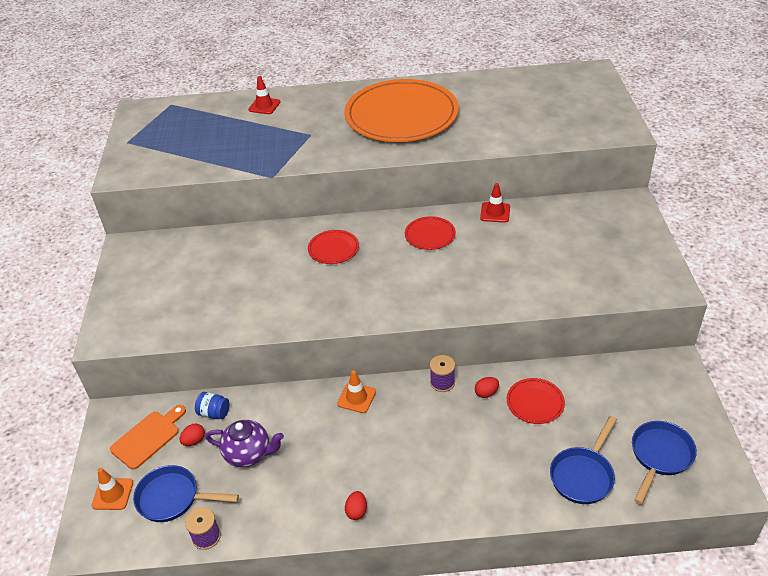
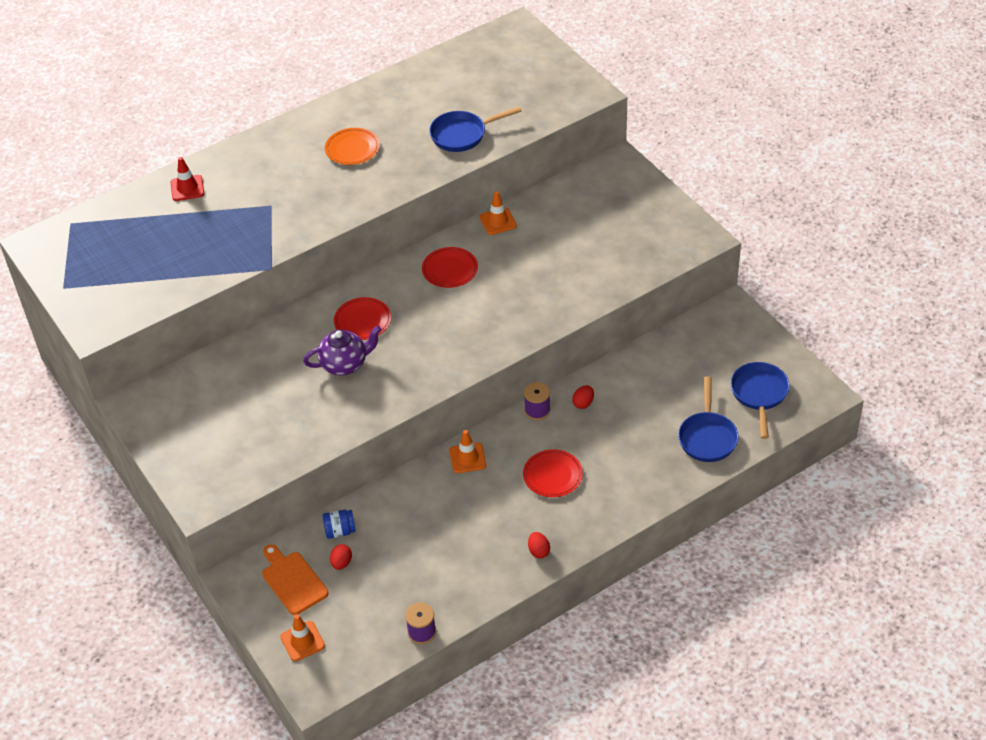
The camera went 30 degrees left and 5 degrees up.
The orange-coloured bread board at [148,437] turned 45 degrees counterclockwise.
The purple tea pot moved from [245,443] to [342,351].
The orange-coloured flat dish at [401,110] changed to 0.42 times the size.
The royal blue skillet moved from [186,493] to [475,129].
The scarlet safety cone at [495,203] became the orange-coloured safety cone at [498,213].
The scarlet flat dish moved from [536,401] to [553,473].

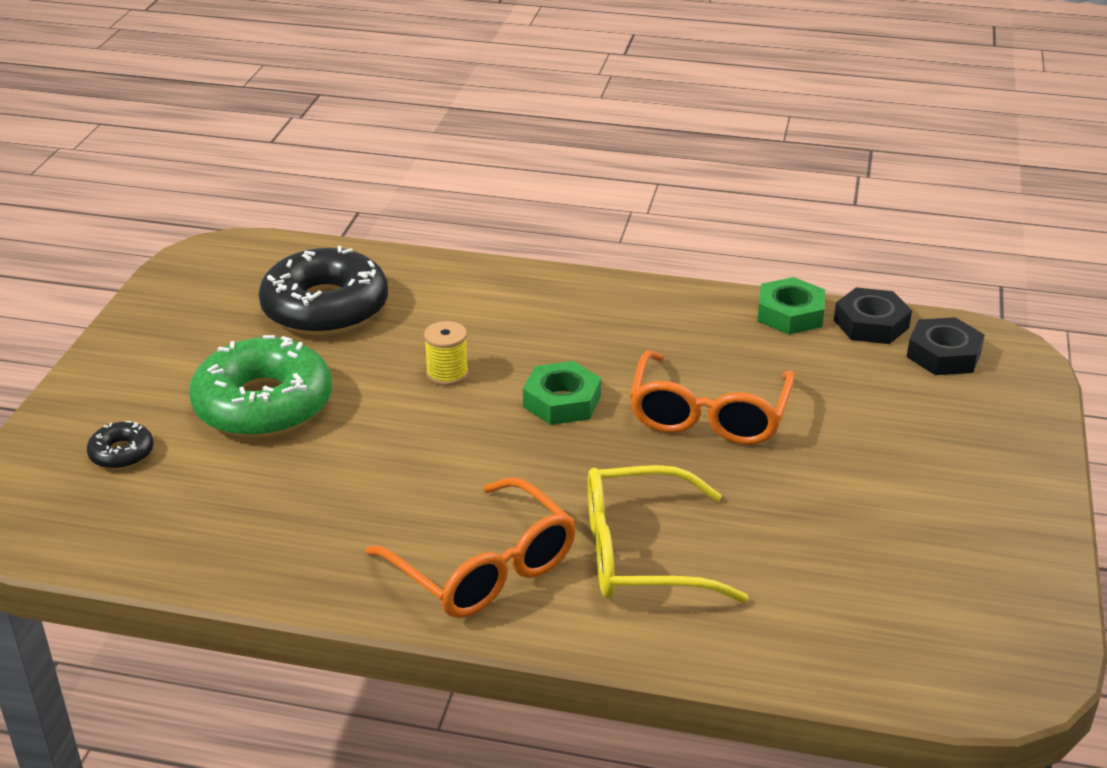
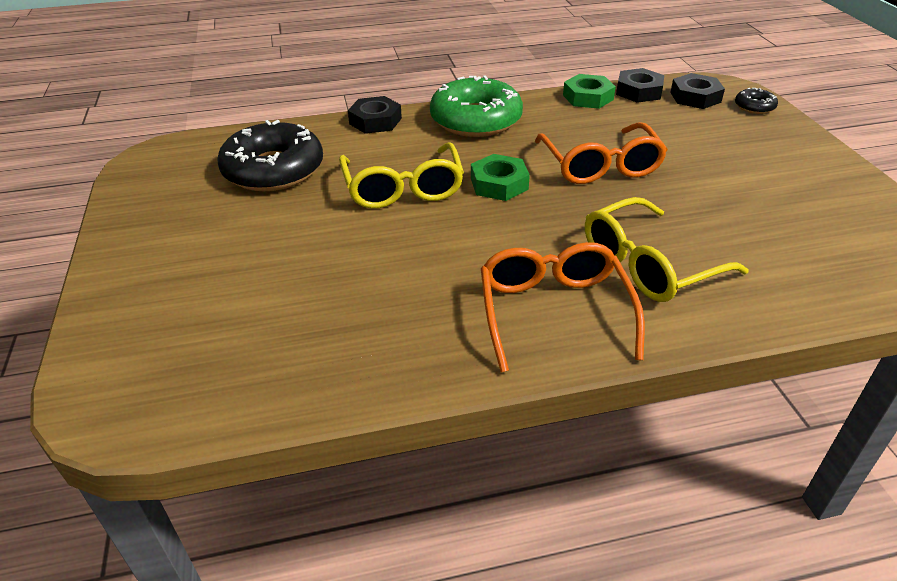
The camera went 25 degrees left and 5 degrees up.
The bright yellow spool at [446,353] was replaced by the bright yellow glasses at [401,175].
The black hex nut at [375,115] appeared.
The leaf-green doughnut moved from [260,386] to [476,106].
The orange-coloured glasses at [470,547] turned 120 degrees counterclockwise.
The black doughnut moved from [120,445] to [756,101].

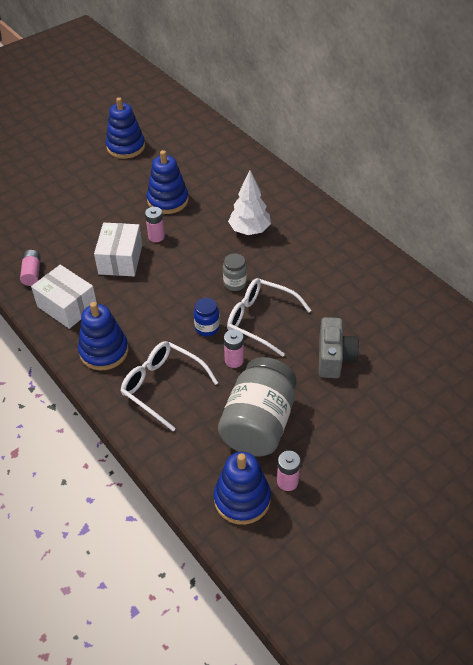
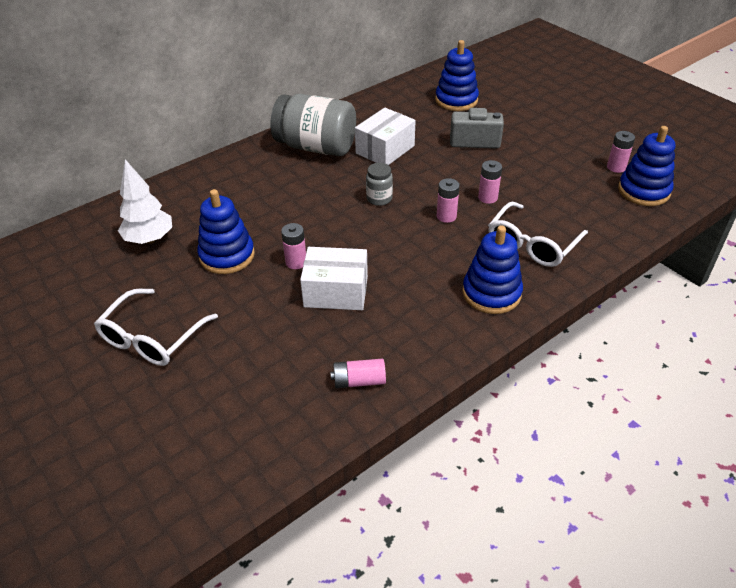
The camera went 90 degrees left and 5 degrees down.
The pure white glasses moved from [269,317] to [156,327].
The pure white fir tree moved from [249,202] to [145,201].
The ash-grey preserve jar moved from [257,407] to [313,125].
The pure white box moved from [64,297] to [385,136].
The royal blue stacking toy moved from [125,128] to [457,75].
The royal blue preserve jar at [206,317] was replaced by the rosy power cell at [448,200].

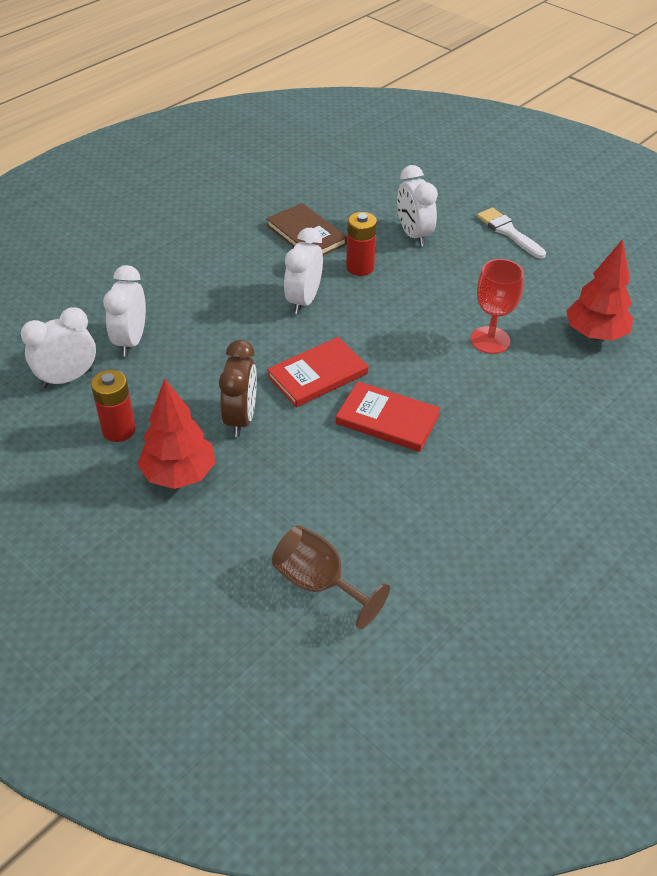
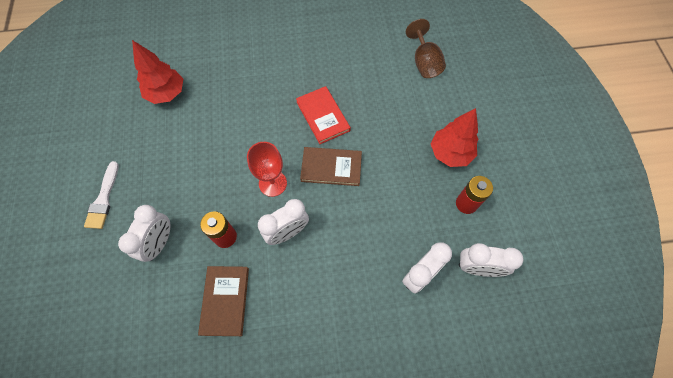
The camera went 140 degrees left and 20 degrees up.
The scarlet chalice moved from [497,306] to [267,169].
The scarlet book at [317,372] became the russet book at [331,166].
The russet clock at [238,388] disappeared.

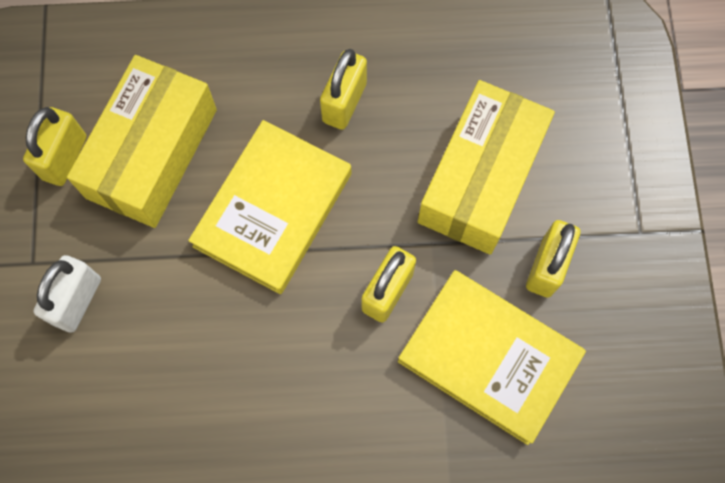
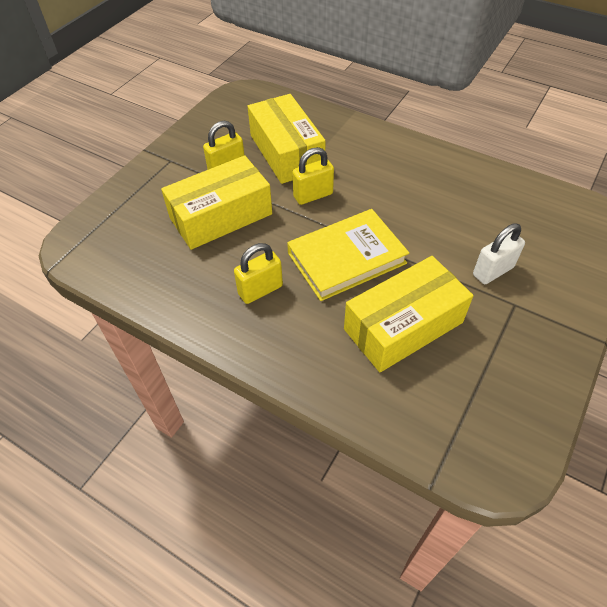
The camera went 145 degrees left and 20 degrees down.
The bright yellow book at [492,357] was replaced by the bright yellow box at [287,139].
The bright yellow lock at [55,146] disappeared.

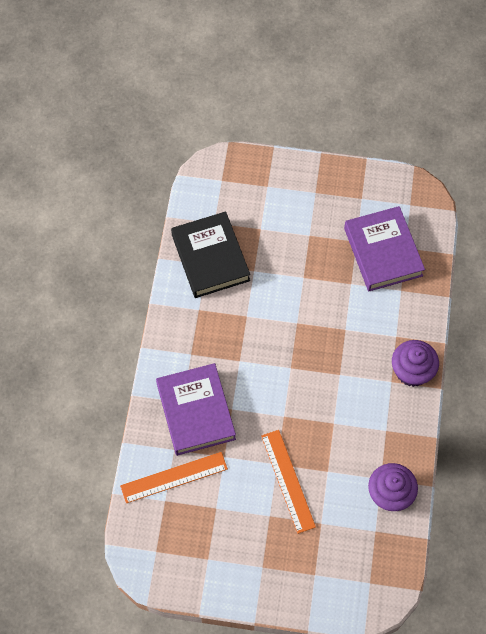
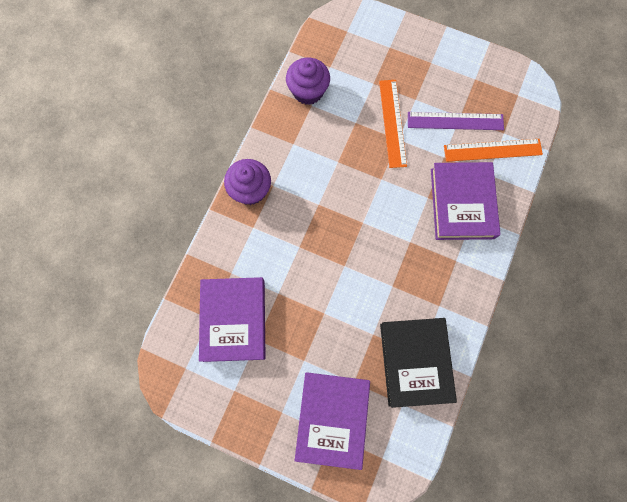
The camera went 165 degrees left and 10 degrees up.
The purple book at [332,421] appeared.
The purple ruler at [456,121] appeared.

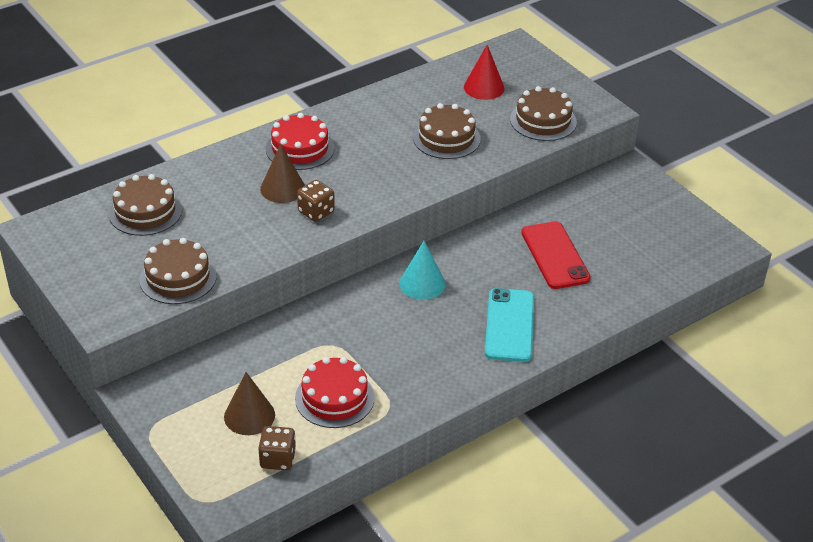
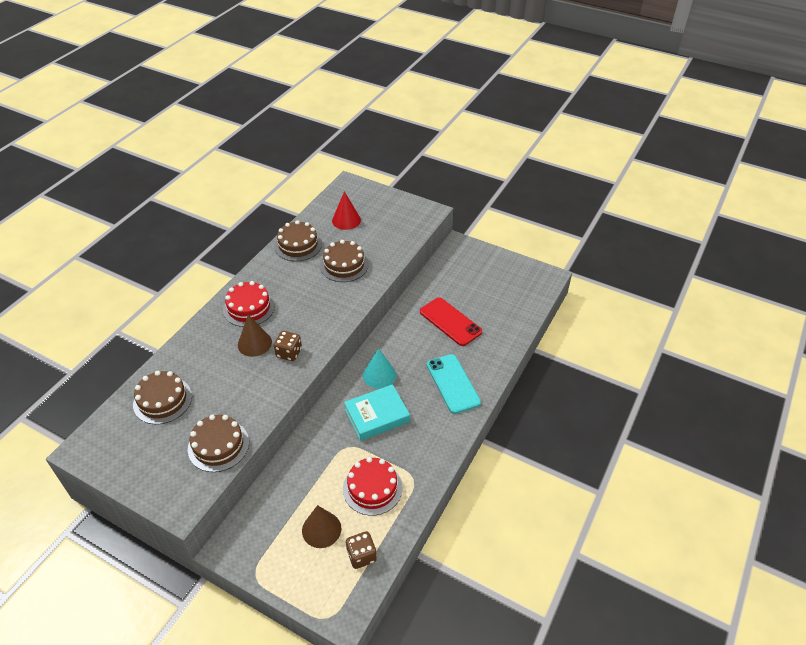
The camera went 25 degrees left and 5 degrees up.
The russet cake moved from [543,113] to [298,240].
The aqua book at [377,412] appeared.

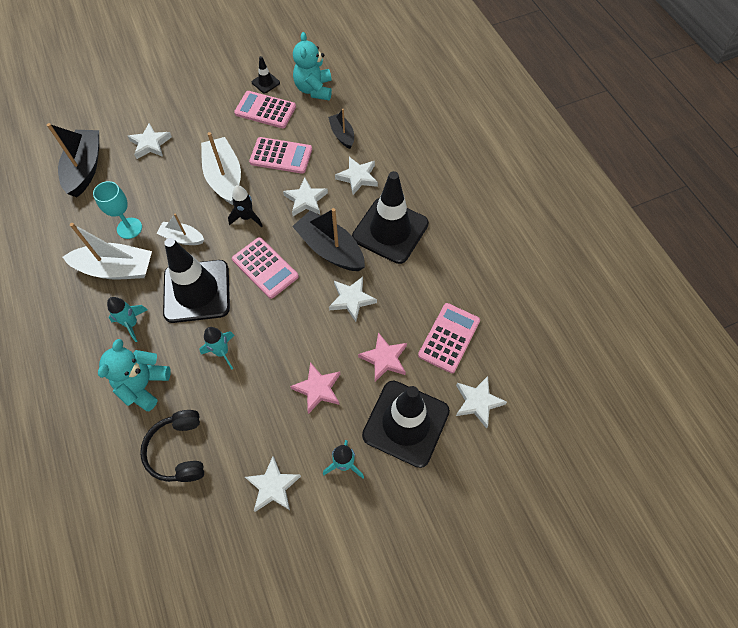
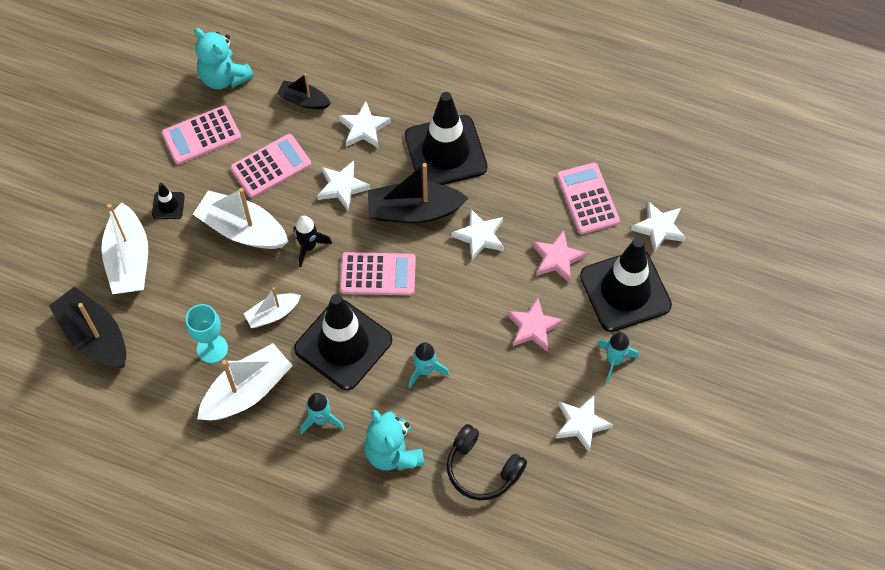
The camera went 45 degrees left and 0 degrees up.
The pure white star at [150,141] was replaced by the pure white sailboat at [124,248].
The black safety cone moved from [266,74] to [168,201].

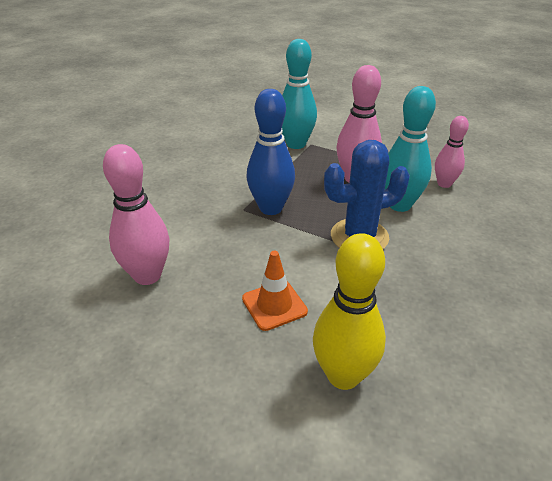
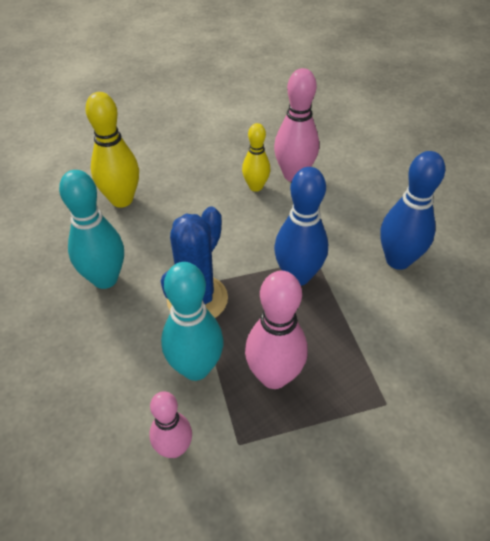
The camera went 135 degrees right and 10 degrees up.
The aqua tenpin moved from [299,94] to [91,229].
The bright yellow tenpin at [256,157] appeared.
The royal blue tenpin at [412,210] appeared.
The orange-coloured safety cone at [275,291] disappeared.

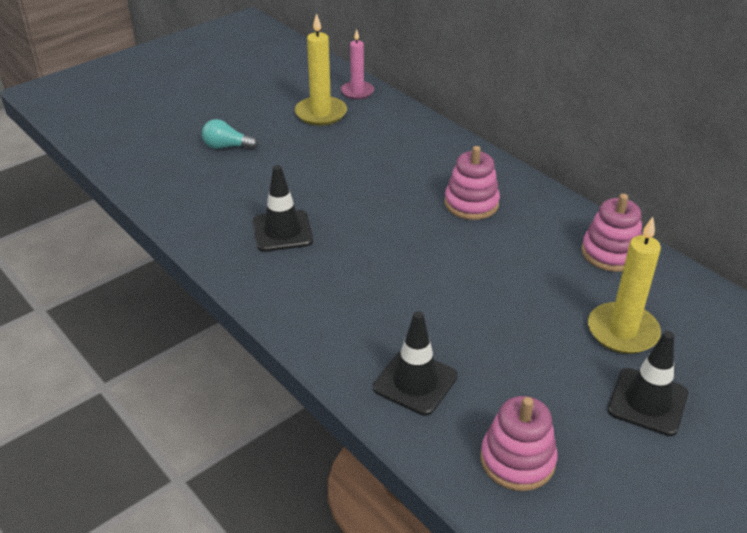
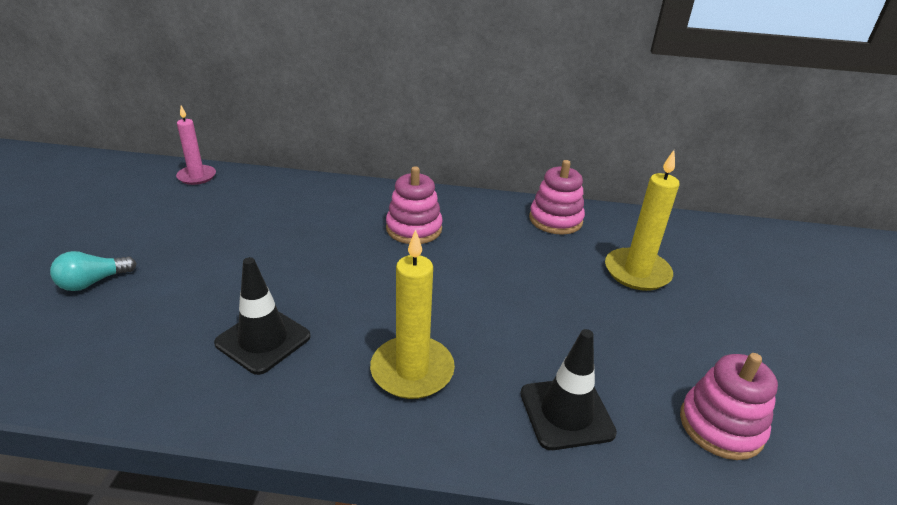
The camera went 45 degrees left and 5 degrees down.
The bright yellow wax candle moved from [321,69] to [412,314].
The black safety cone at [647,383] disappeared.

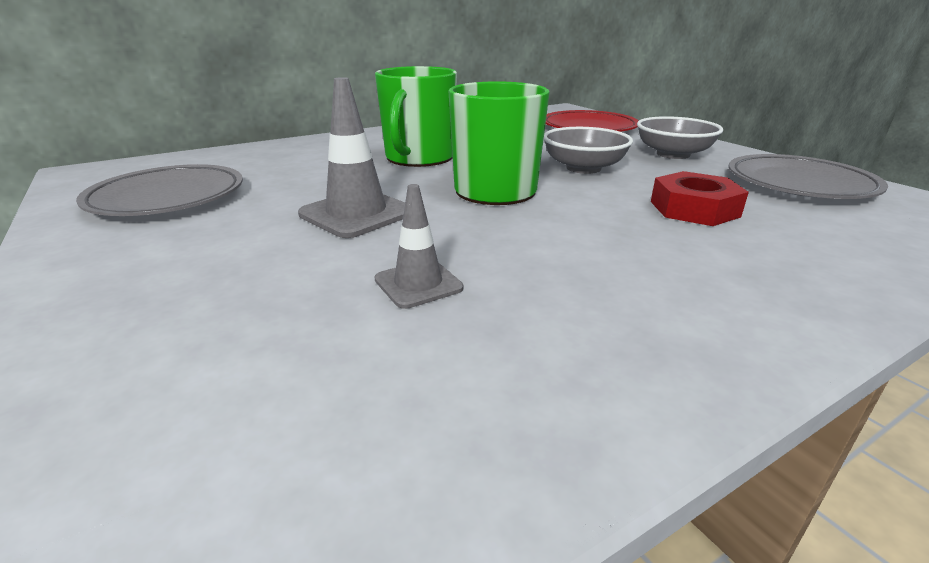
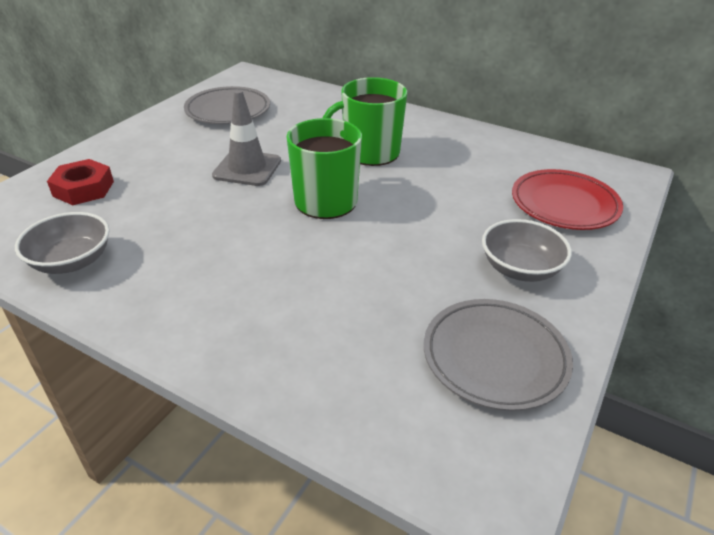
The camera went 60 degrees right and 10 degrees up.
The ash-grey serving bowl moved from [588,150] to [62,243].
The scarlet hex nut moved from [700,198] to [80,182].
The ash-grey safety cone at [419,246] disappeared.

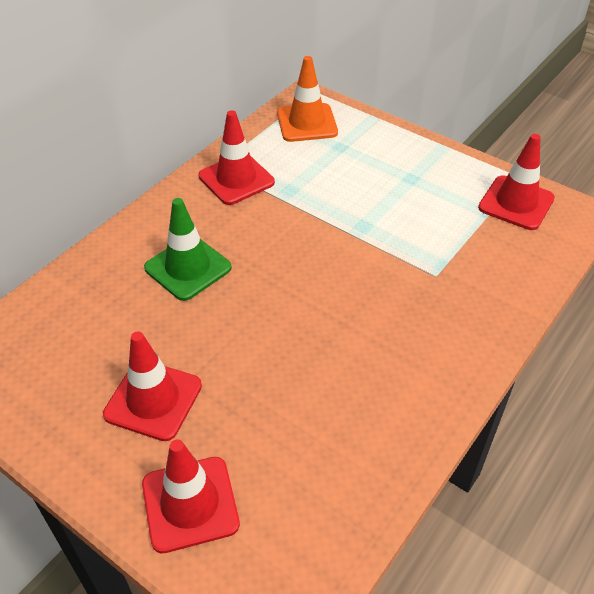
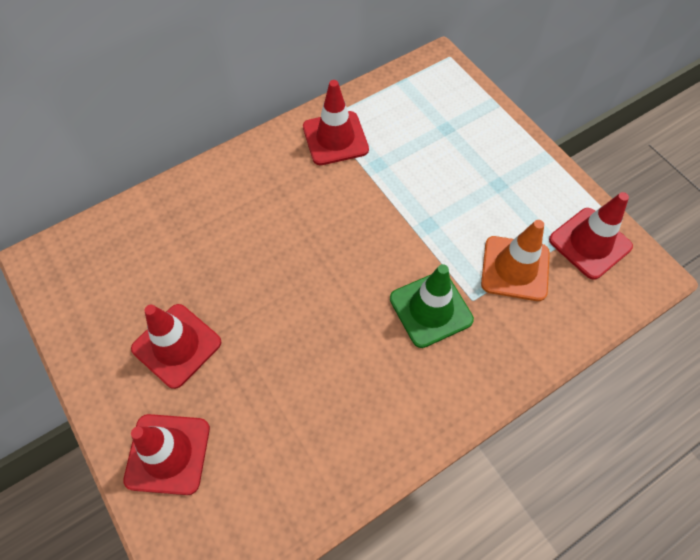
The camera went 20 degrees right and 15 degrees up.
The leaf-green safety cone moved from [188,249] to [432,306].
The orange-coloured safety cone moved from [307,99] to [515,260].

